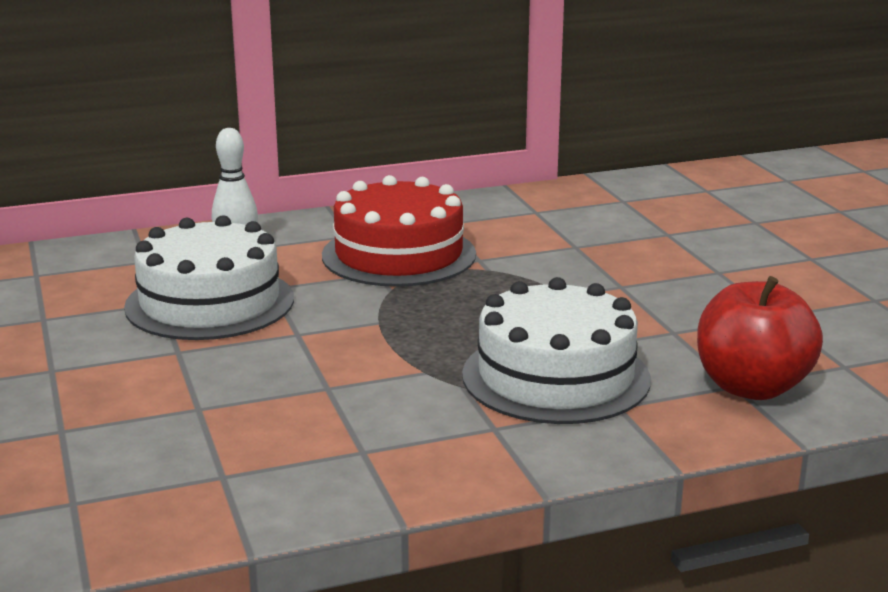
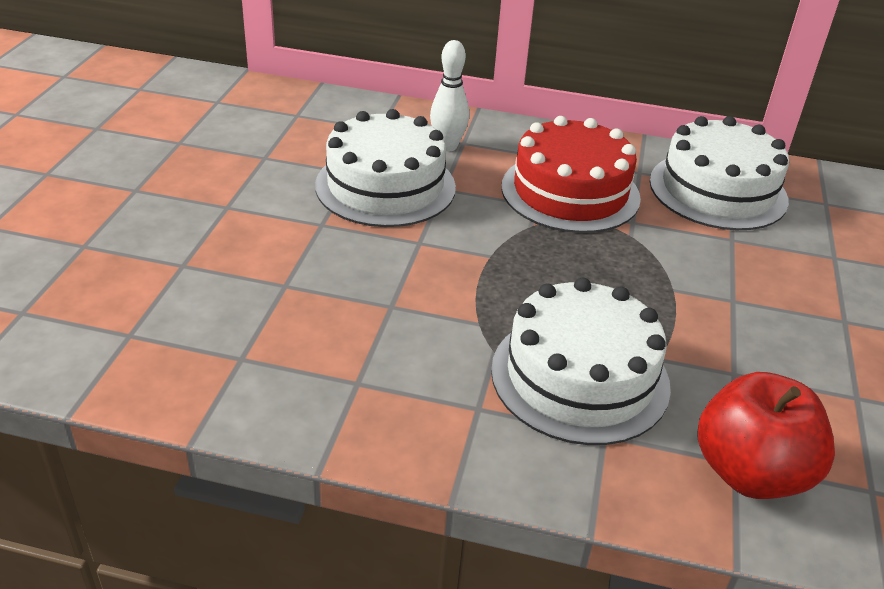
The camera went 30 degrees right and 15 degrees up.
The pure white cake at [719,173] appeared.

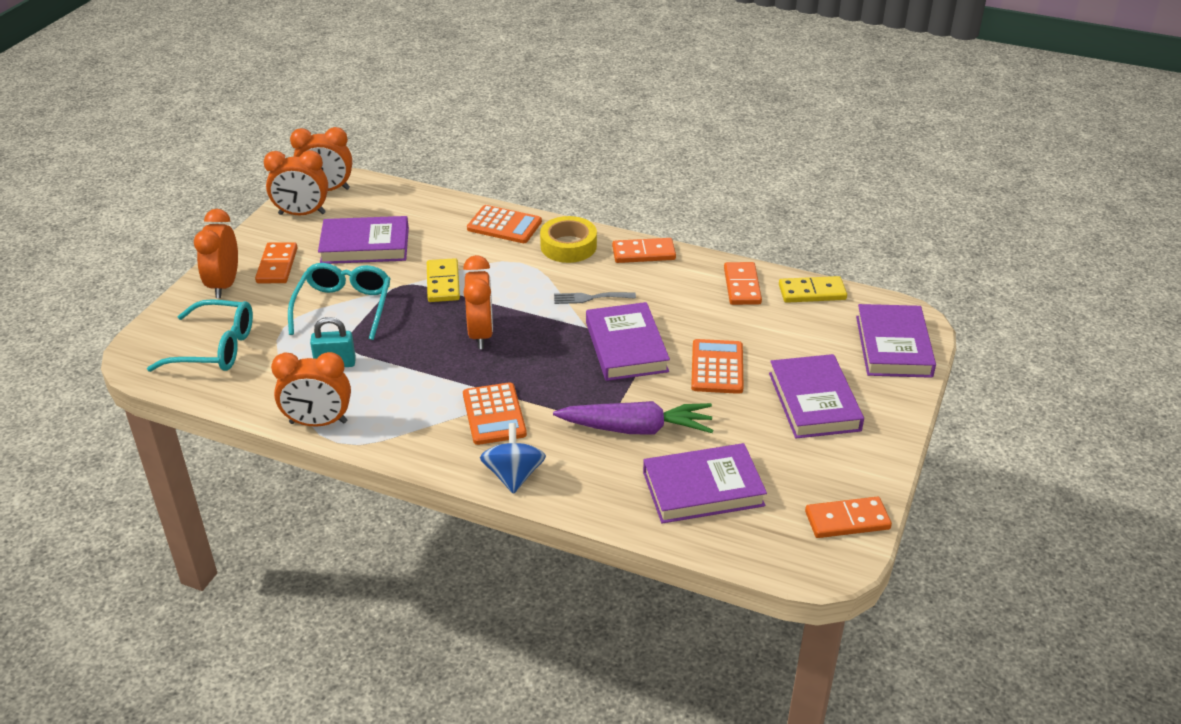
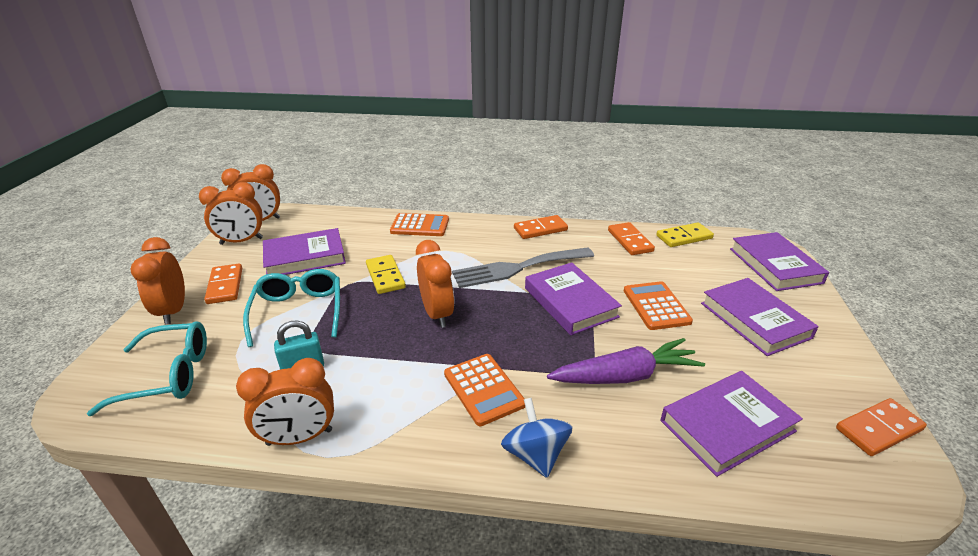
The camera went 15 degrees left and 5 degrees down.
The ash-grey table fork at [595,298] changed to 2.06 times the size.
The bright yellow roll of tape at [568,239] disappeared.

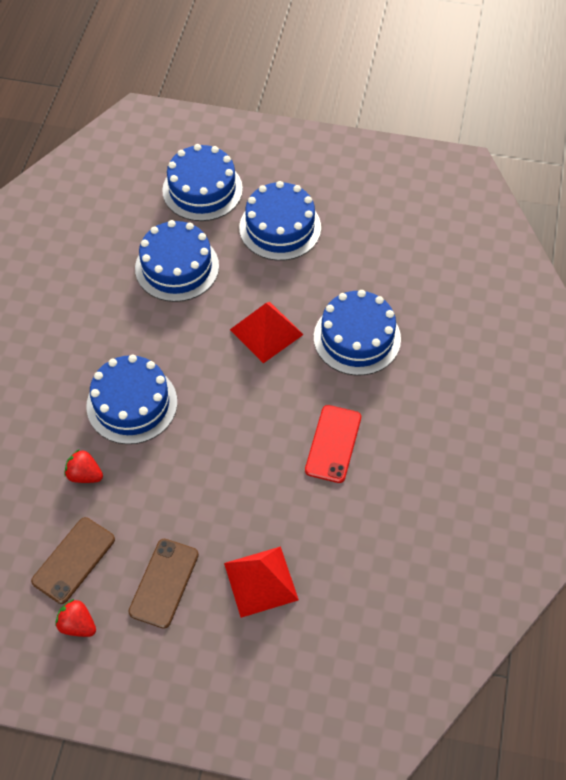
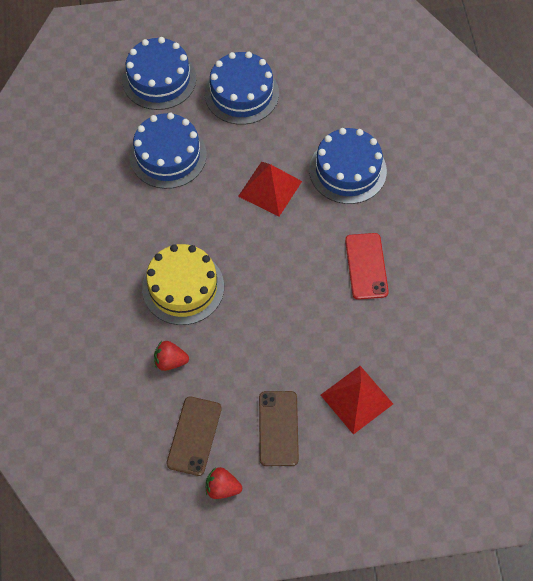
The camera went 20 degrees left and 5 degrees up.
The royal blue cake at [131,399] became the bright yellow cake at [183,284].

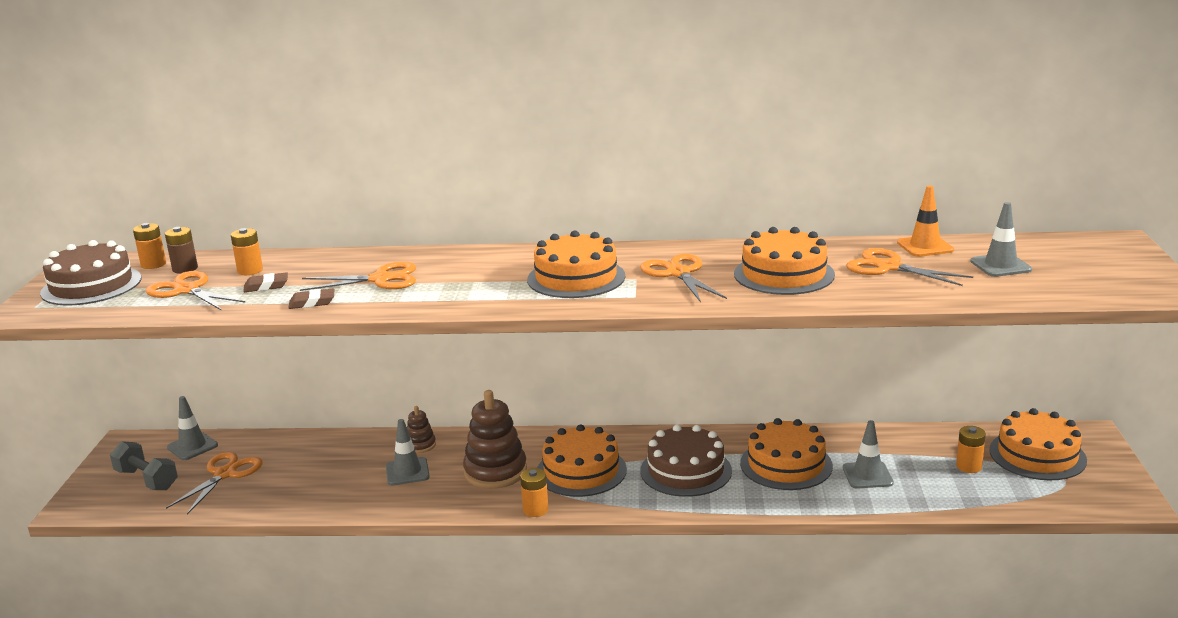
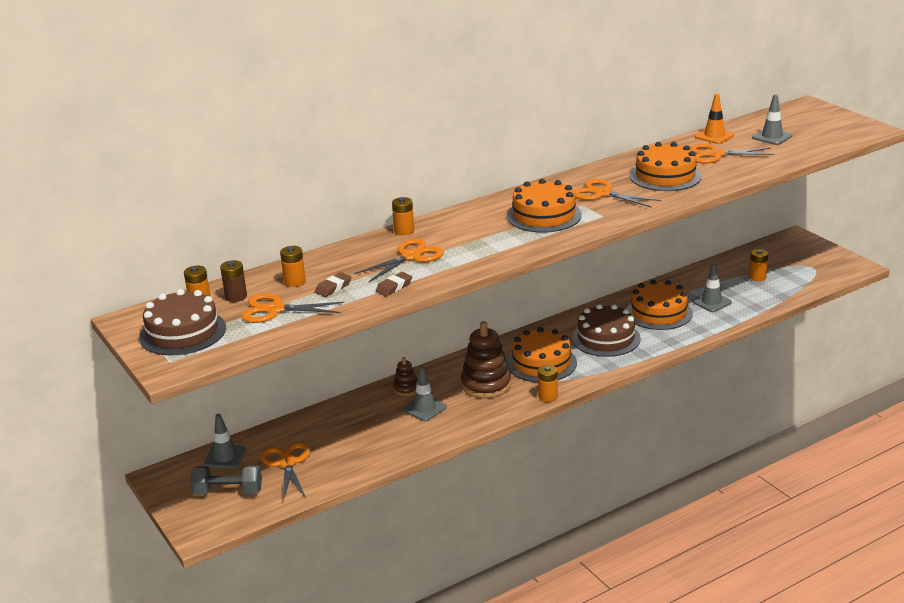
The camera went 35 degrees left and 5 degrees up.
The orange-coloured power cell at [403,216] appeared.
The orange-coloured cake at [1038,444] disappeared.

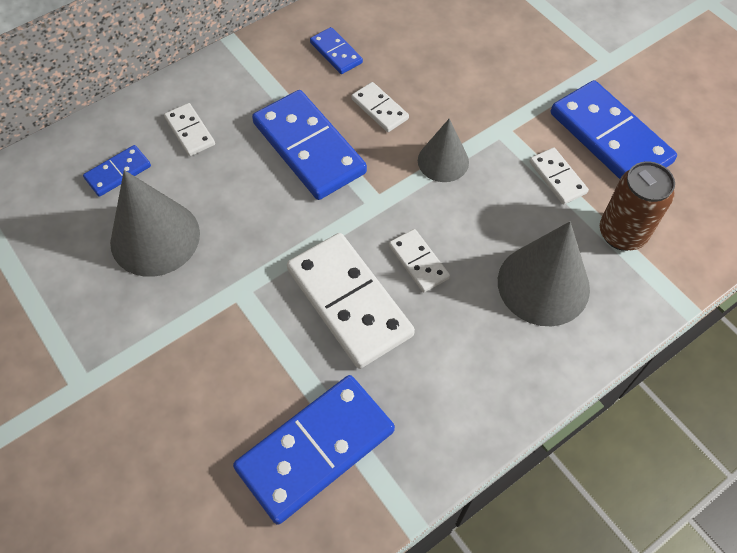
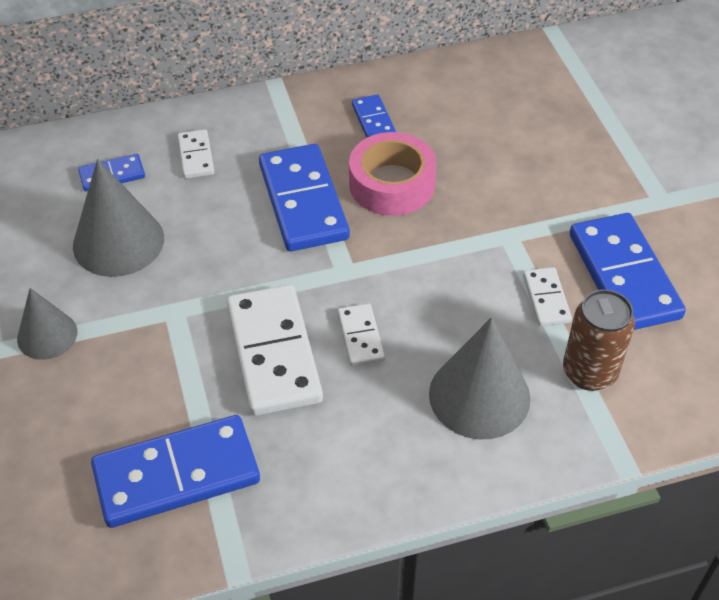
The camera went 20 degrees right and 10 degrees down.
The ash-grey cone shape moved from [443,150] to [47,324].
The pure white domino at [380,107] was replaced by the rosy roll of tape at [393,174].

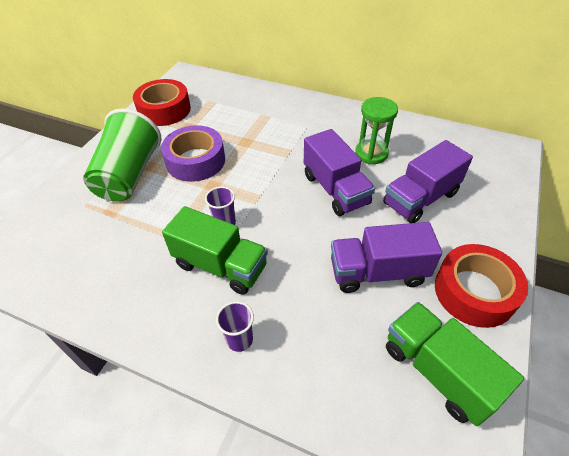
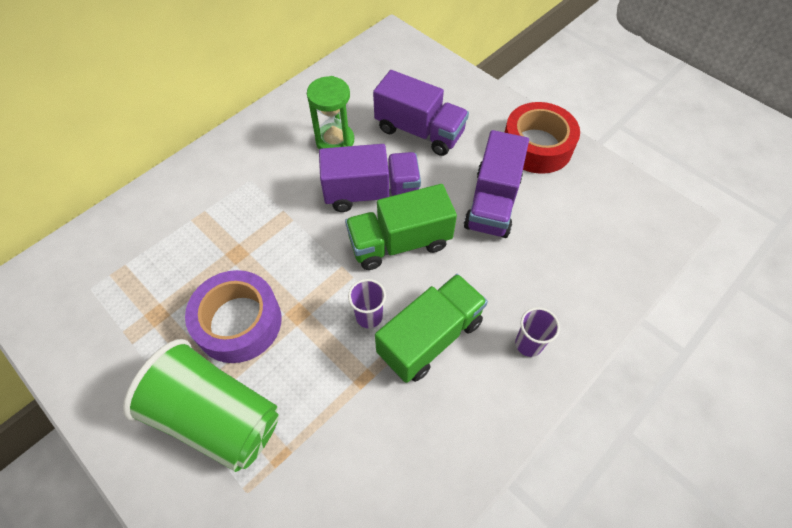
The camera went 70 degrees left and 10 degrees up.
The leaf-green toy truck moved from [455,364] to [401,227].
The purple toy truck at [428,181] turned 45 degrees counterclockwise.
The scarlet roll of tape at [162,102] disappeared.

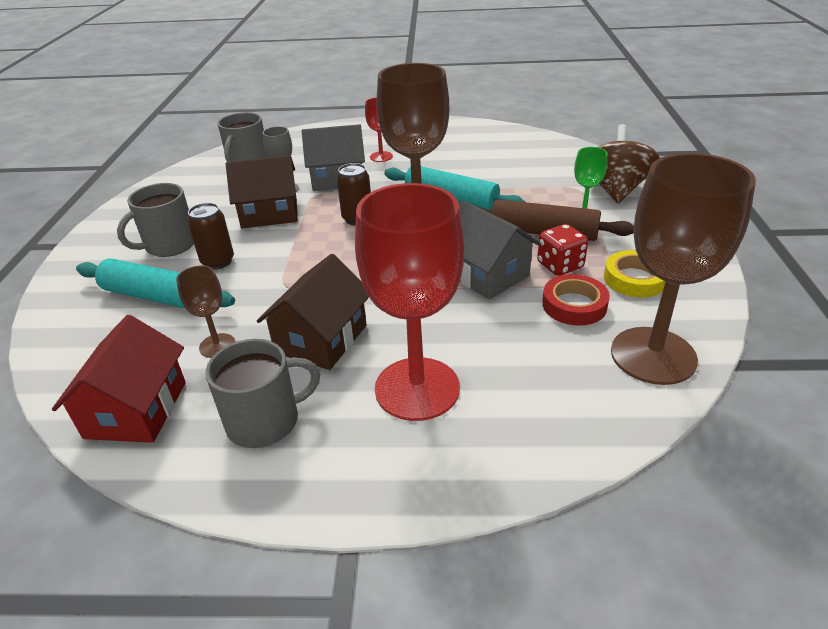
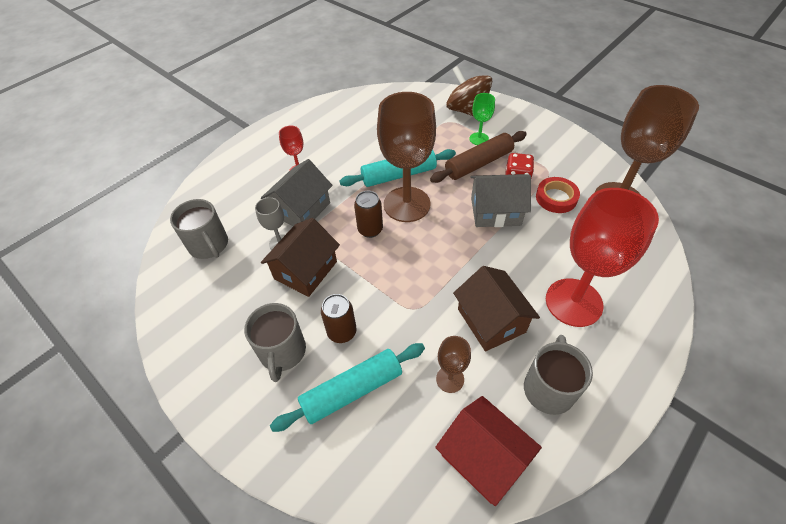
The camera went 50 degrees left and 15 degrees up.
The bright yellow roll of tape at [635,273] disappeared.

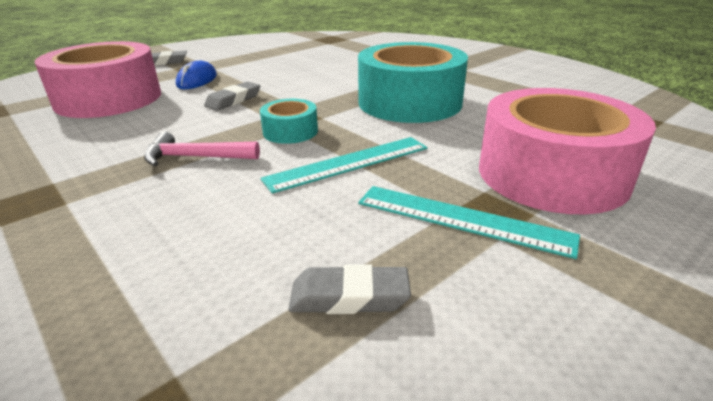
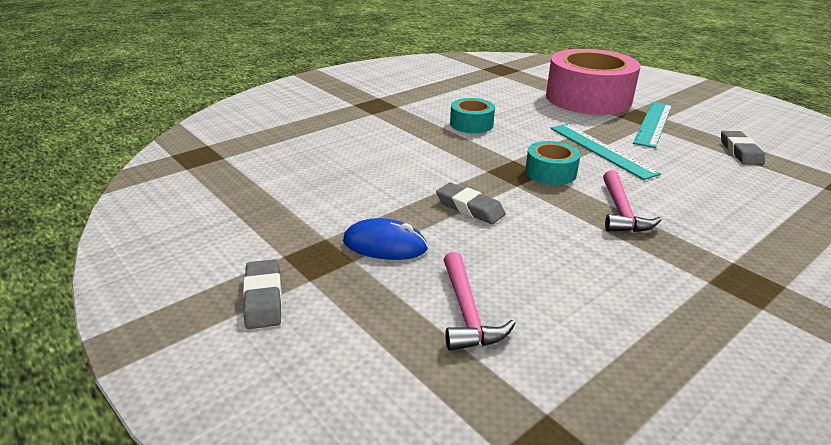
The camera went 90 degrees left and 0 degrees up.
The rosy roll of tape at [98,79] was replaced by the rosy claw hammer at [480,301].
The aqua roll of tape at [413,82] changed to 0.46 times the size.

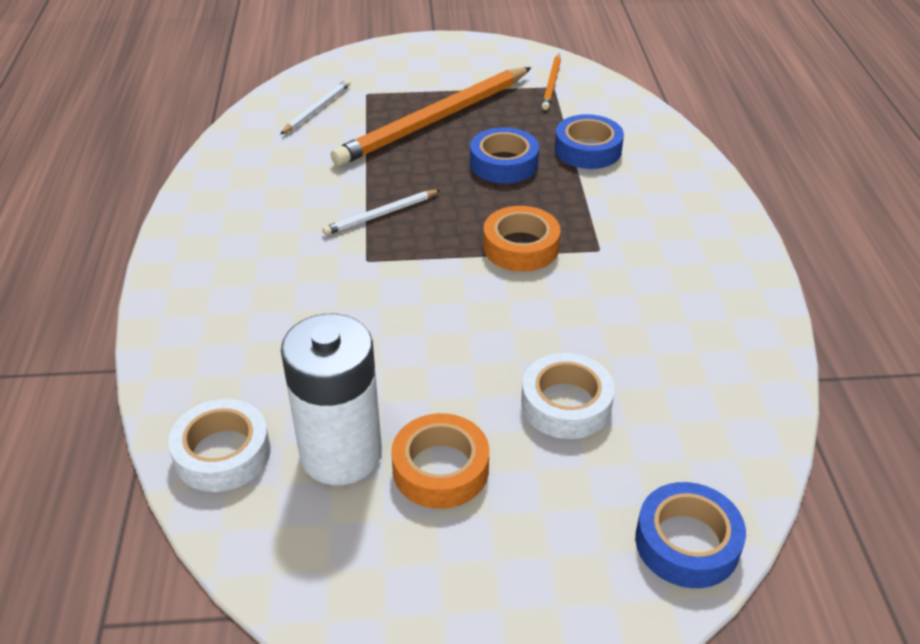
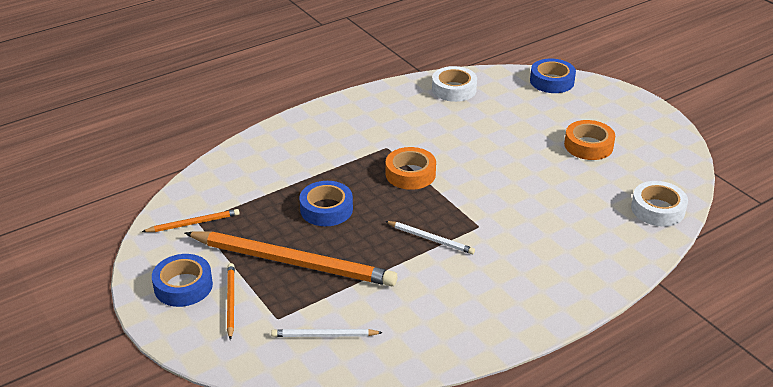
The camera went 120 degrees left and 5 degrees down.
The royal blue roll of tape moved from [589,141] to [182,280].
The orange-coloured lead pencil at [231,301] appeared.
The pure white roll of tape moved from [568,396] to [454,84].
The pure white power cell at [331,399] disappeared.

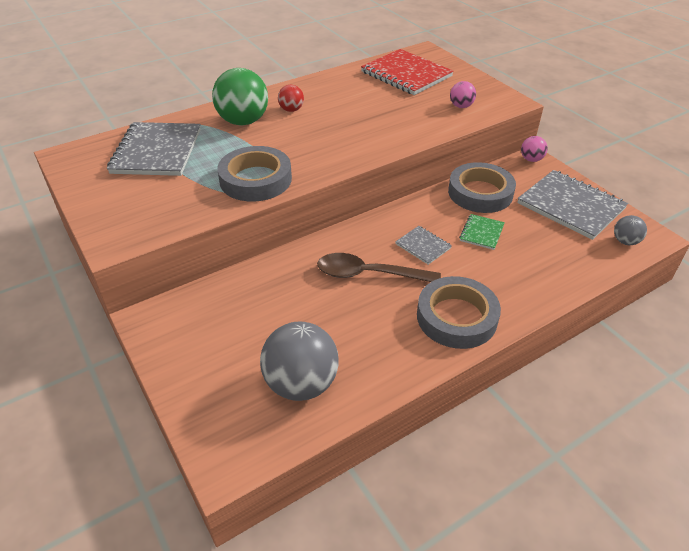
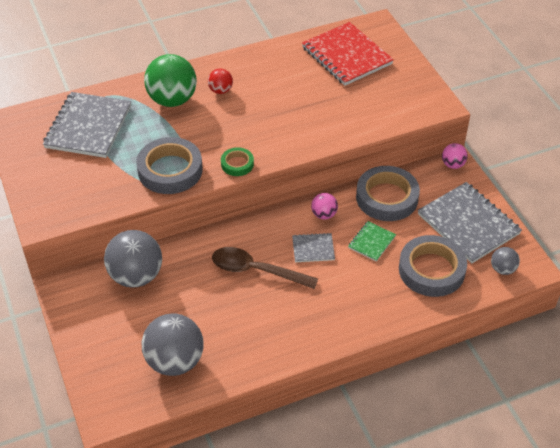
The camera went 10 degrees right and 5 degrees up.
The ash-grey sphere at [133,259] appeared.
The leaf-green roll of tape at [237,161] appeared.
The ash-grey exercise book at [423,245] turned 60 degrees counterclockwise.
The rosy sphere moved from [463,94] to [324,206].
The ash-grey roll of tape moved from [459,312] to [433,266].

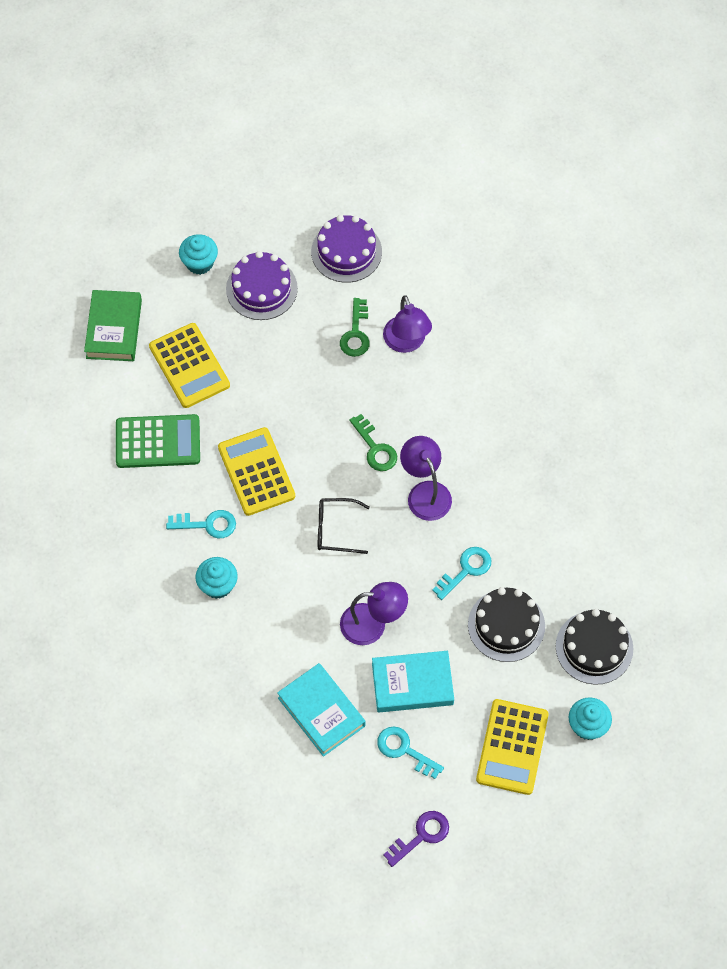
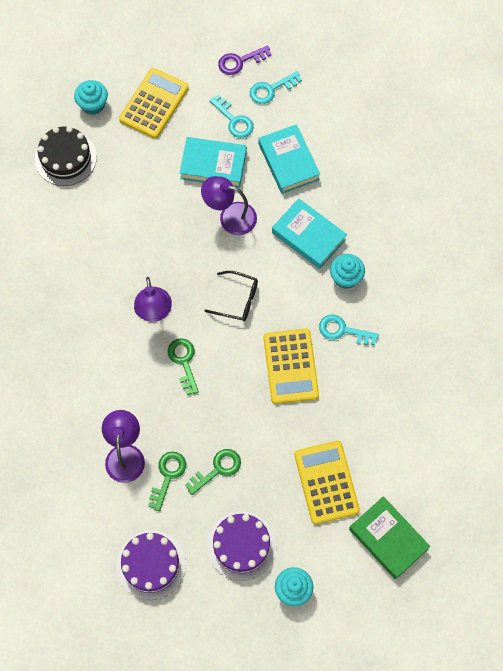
The camera went 165 degrees left and 5 degrees up.
The leaf-green door key at [213,472] appeared.
The aqua door key moved from [461,573] to [276,87].
The aqua book at [309,233] appeared.
The leaf-green book at [113,325] turned 60 degrees counterclockwise.
The leaf-green calculator at [158,441] disappeared.
The black cake at [506,624] disappeared.

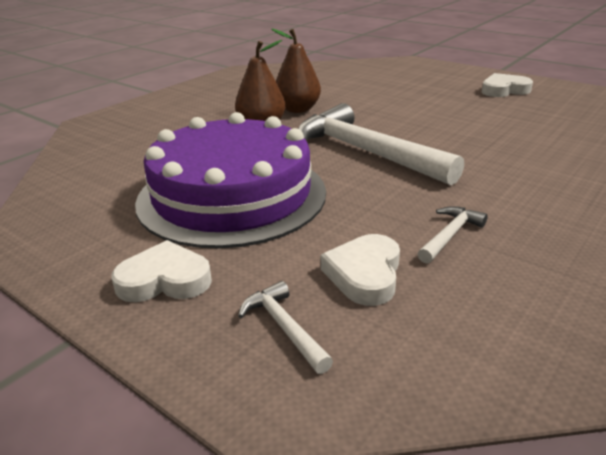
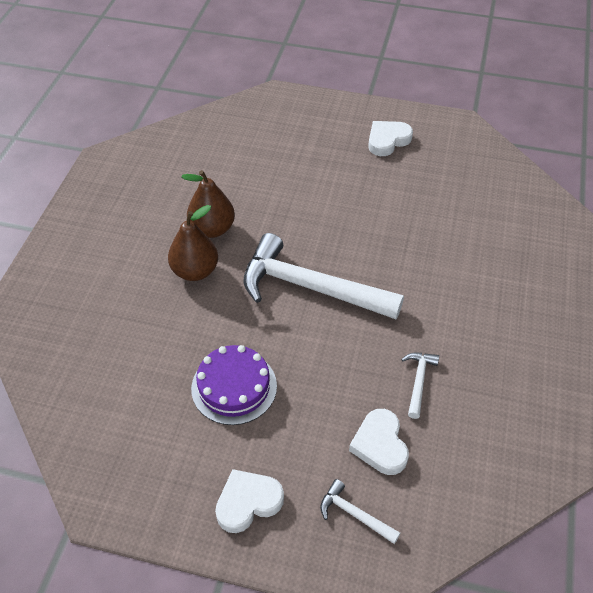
The camera went 25 degrees left and 20 degrees up.
The purple cake at [230,180] changed to 0.53 times the size.

